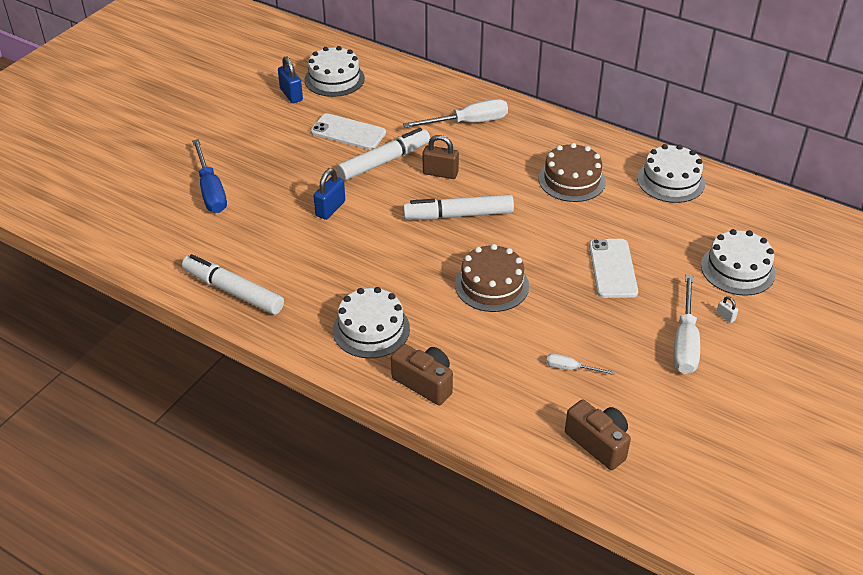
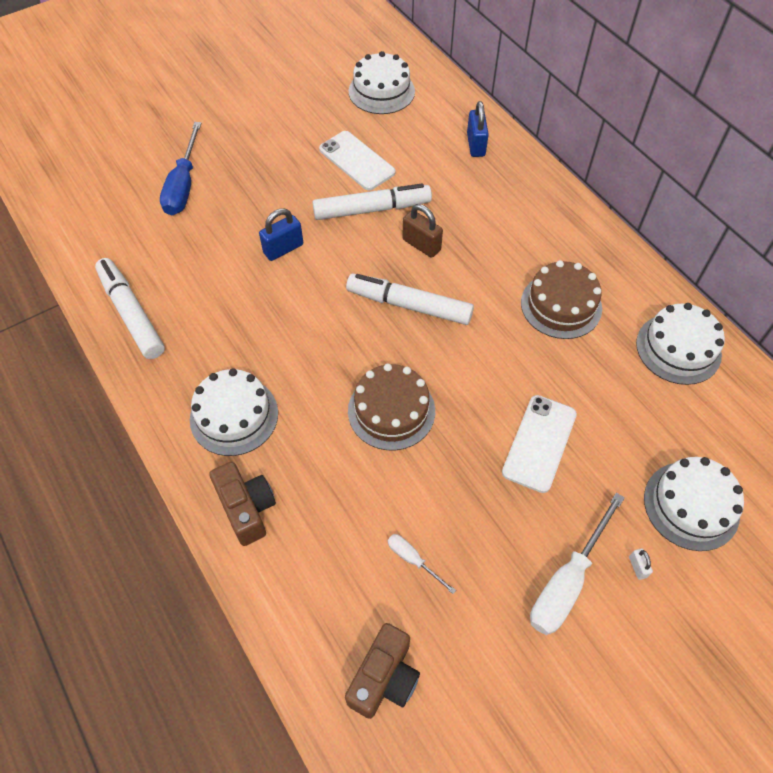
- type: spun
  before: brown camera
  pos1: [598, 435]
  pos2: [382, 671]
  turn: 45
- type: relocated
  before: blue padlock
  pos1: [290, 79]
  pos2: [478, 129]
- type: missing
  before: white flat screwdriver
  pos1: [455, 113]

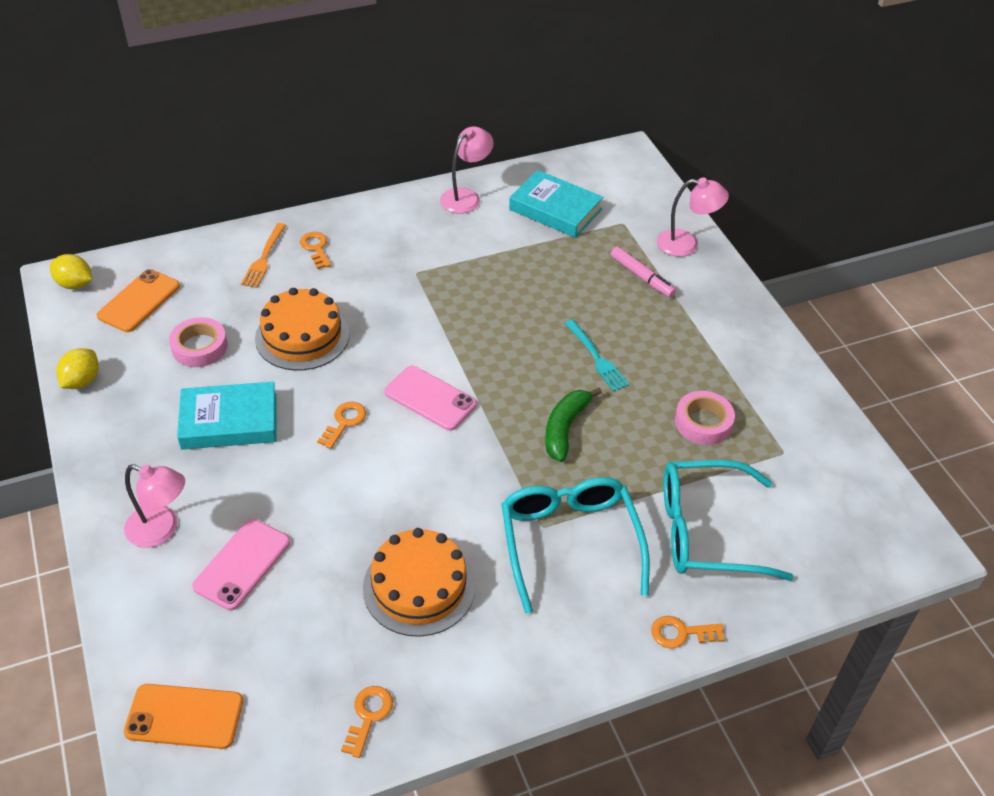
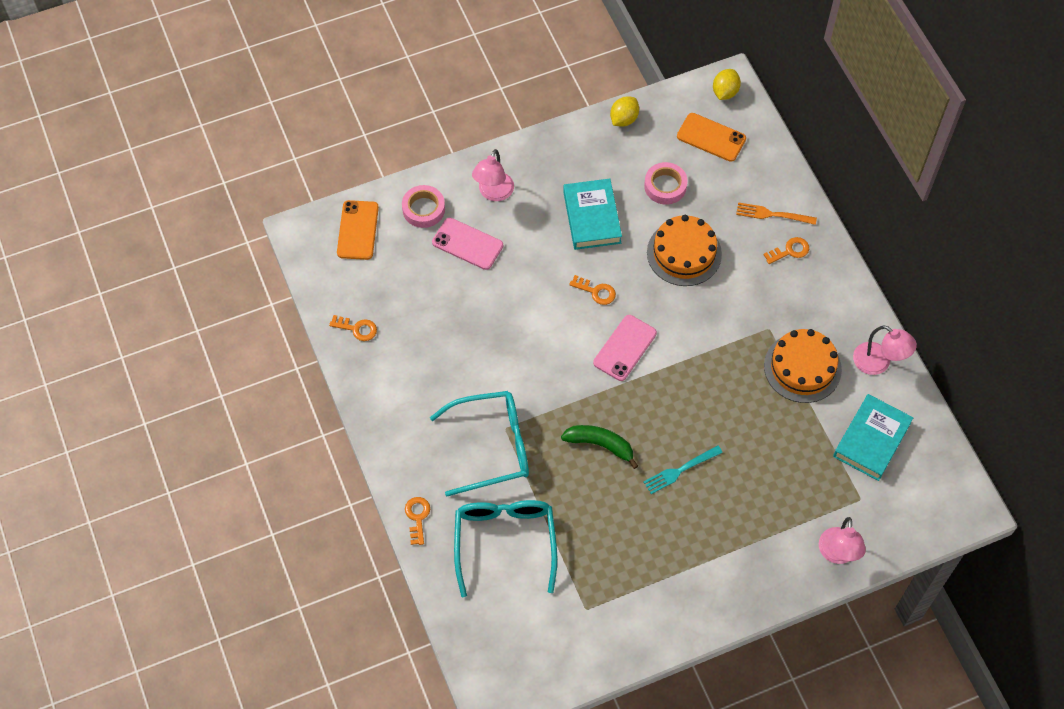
- type: relocated
  before: rose-pink sticky tape
  pos1: [705, 418]
  pos2: [423, 206]
- type: spun
  before: golden lemon
  pos1: [77, 368]
  pos2: [624, 111]
  turn: -75
- type: relocated
  before: orange-coloured gateau
  pos1: [419, 582]
  pos2: [803, 366]
- type: missing
  before: rose-pink felt pen
  pos1: [643, 272]

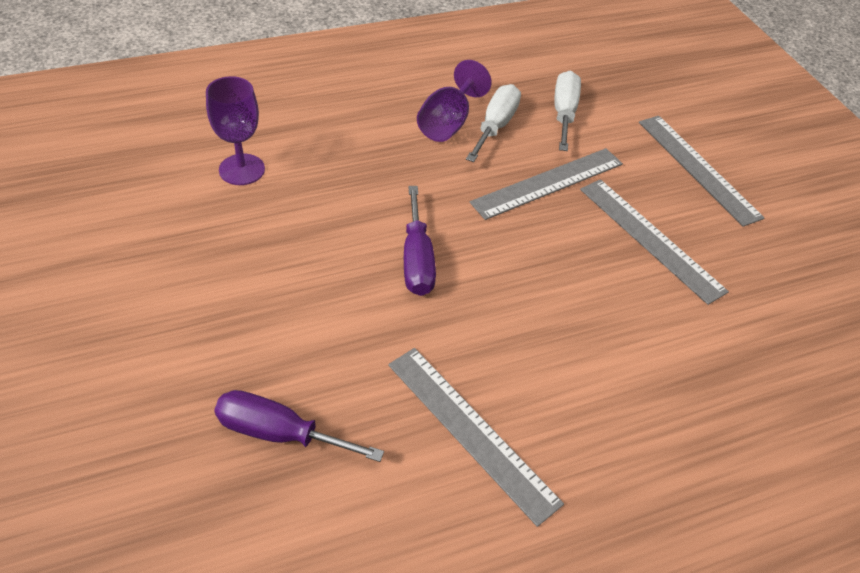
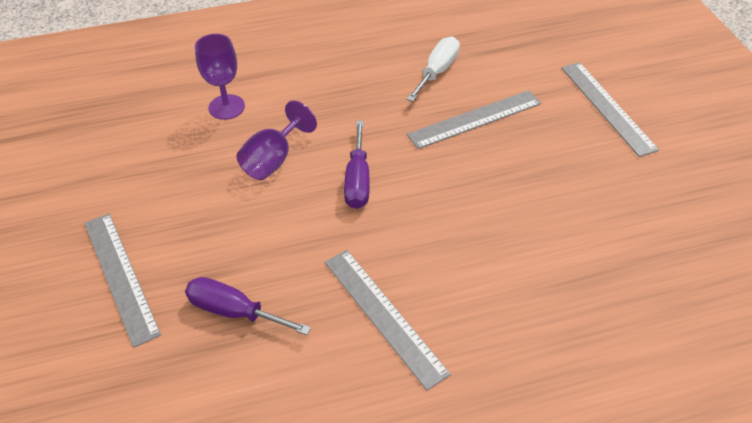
- type: relocated
  before: ash-grey straightedge
  pos1: [654, 242]
  pos2: [122, 280]
- type: relocated
  before: royal purple chalice
  pos1: [454, 101]
  pos2: [277, 140]
- type: missing
  before: white flat screwdriver
  pos1: [567, 110]

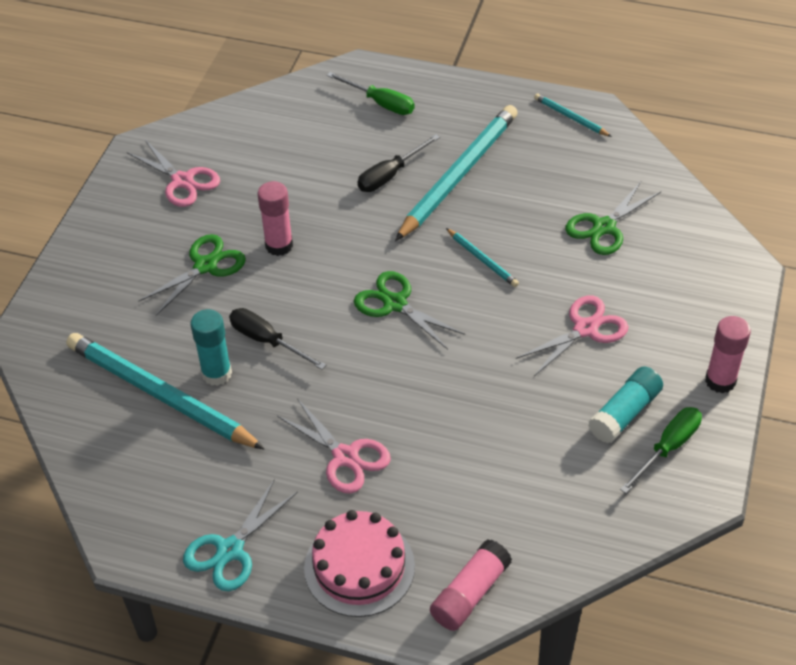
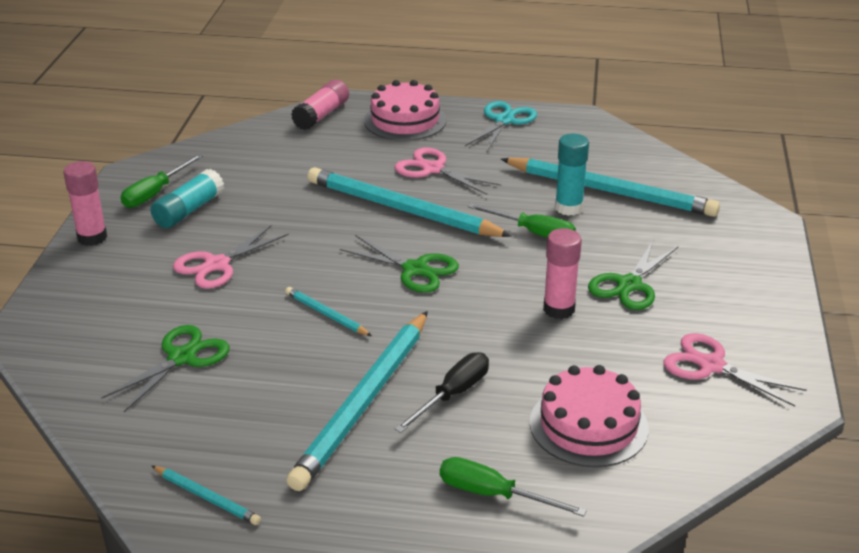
- type: appeared
  after: aqua lead pencil
  pos2: [409, 202]
- type: colour
  before: ebony flat screwdriver
  after: leaf-green flat screwdriver
  pos1: [277, 339]
  pos2: [521, 220]
- type: appeared
  after: rose-pink gateau
  pos2: [589, 416]

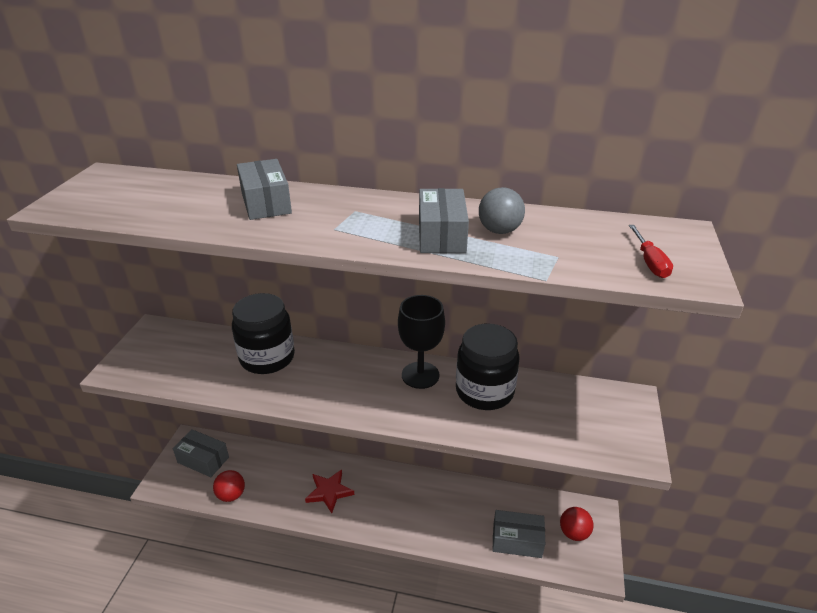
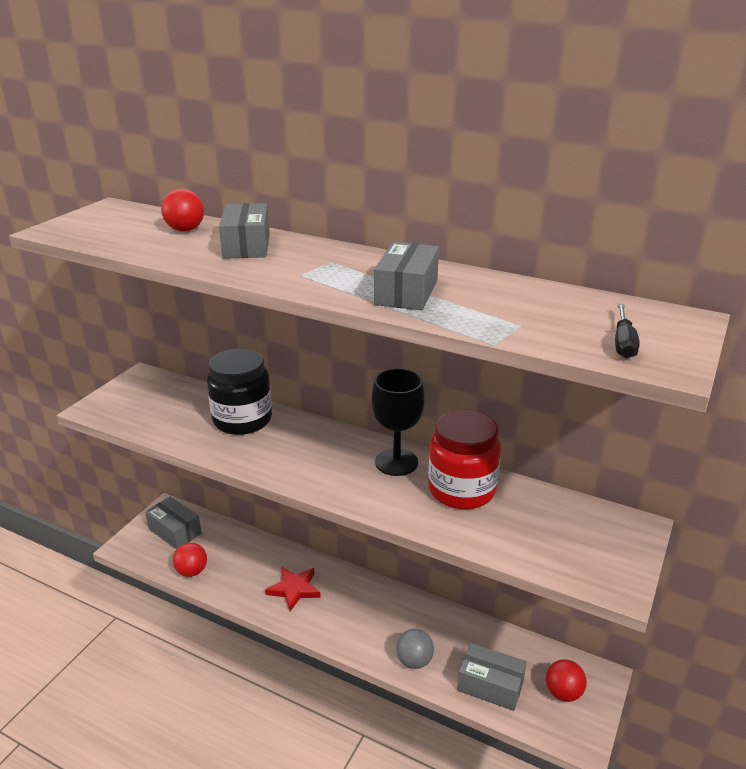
- type: appeared
  after: scarlet sphere
  pos2: [182, 210]
- type: relocated
  before: ash-grey sphere
  pos1: [502, 210]
  pos2: [415, 649]
- type: colour
  before: ebony jar
  after: scarlet jar
  pos1: [488, 367]
  pos2: [464, 459]
- type: colour
  before: scarlet flat screwdriver
  after: ebony flat screwdriver
  pos1: [651, 251]
  pos2: [627, 331]

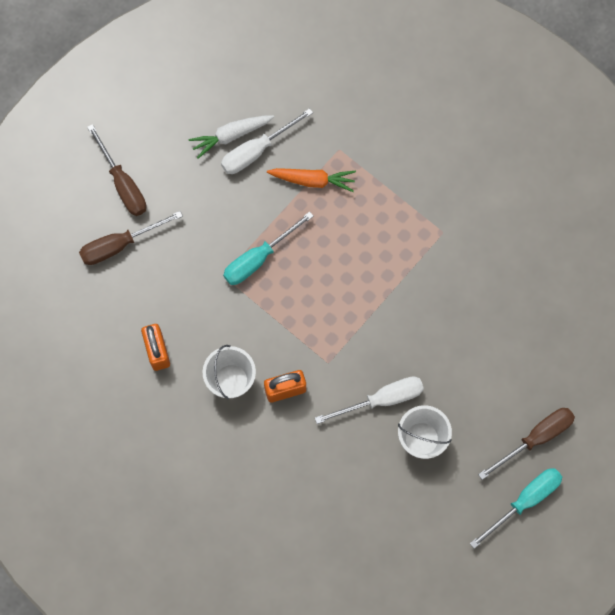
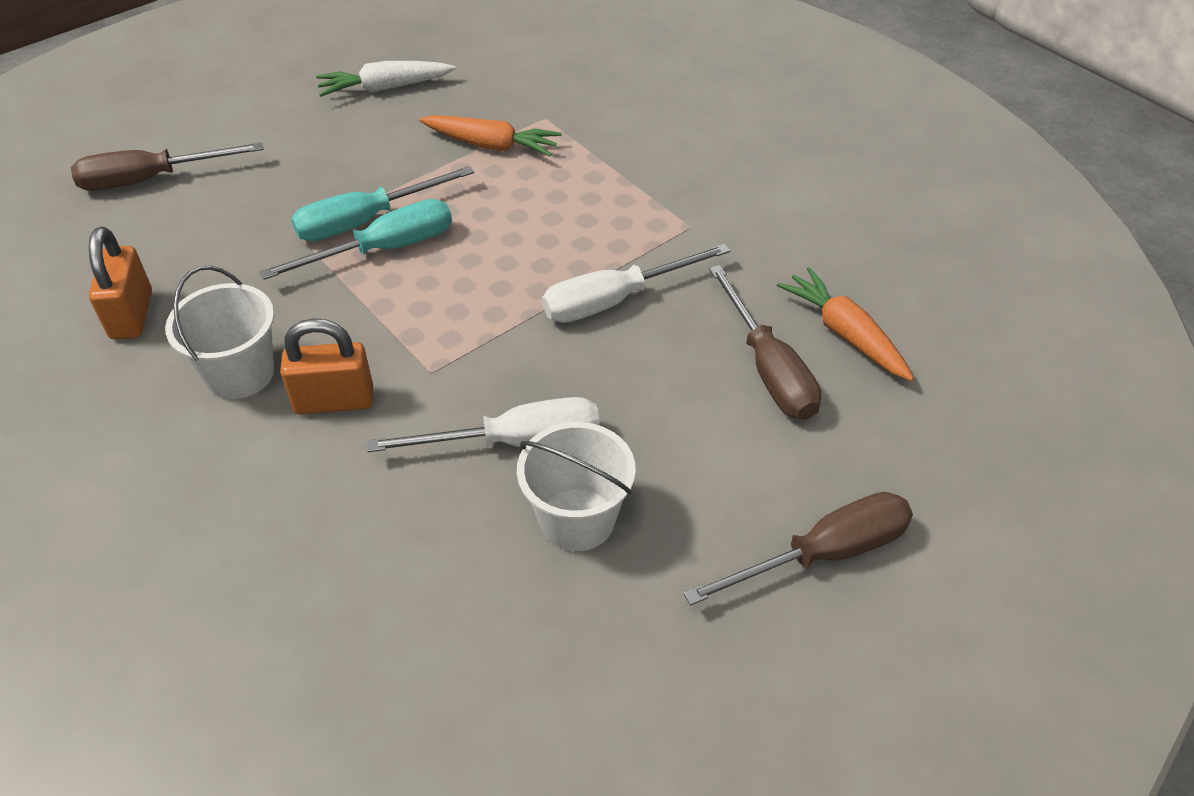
- type: relocated
  before: aqua flat screwdriver
  pos1: [516, 508]
  pos2: [356, 239]
- type: relocated
  before: white flat screwdriver
  pos1: [267, 141]
  pos2: [636, 283]
- type: relocated
  before: brown flat screwdriver
  pos1: [116, 170]
  pos2: [765, 342]
- type: appeared
  after: orange-coloured toy carrot
  pos2: [845, 324]

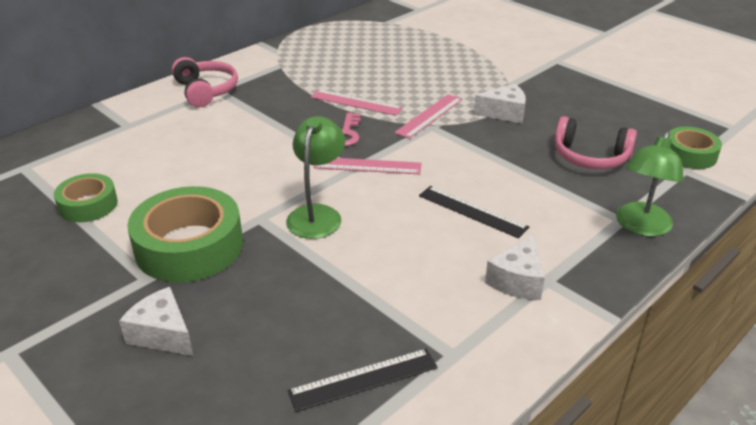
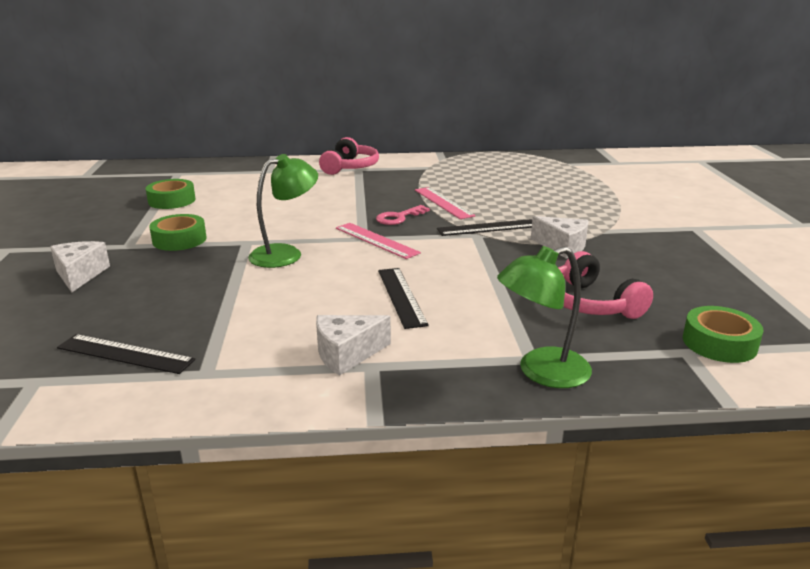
- type: size
  before: leaf-green sticky tape
  pos1: [185, 234]
  pos2: [177, 232]
  scale: 0.57
- type: colour
  before: rose-pink straightedge
  after: ebony straightedge
  pos1: [428, 116]
  pos2: [484, 227]

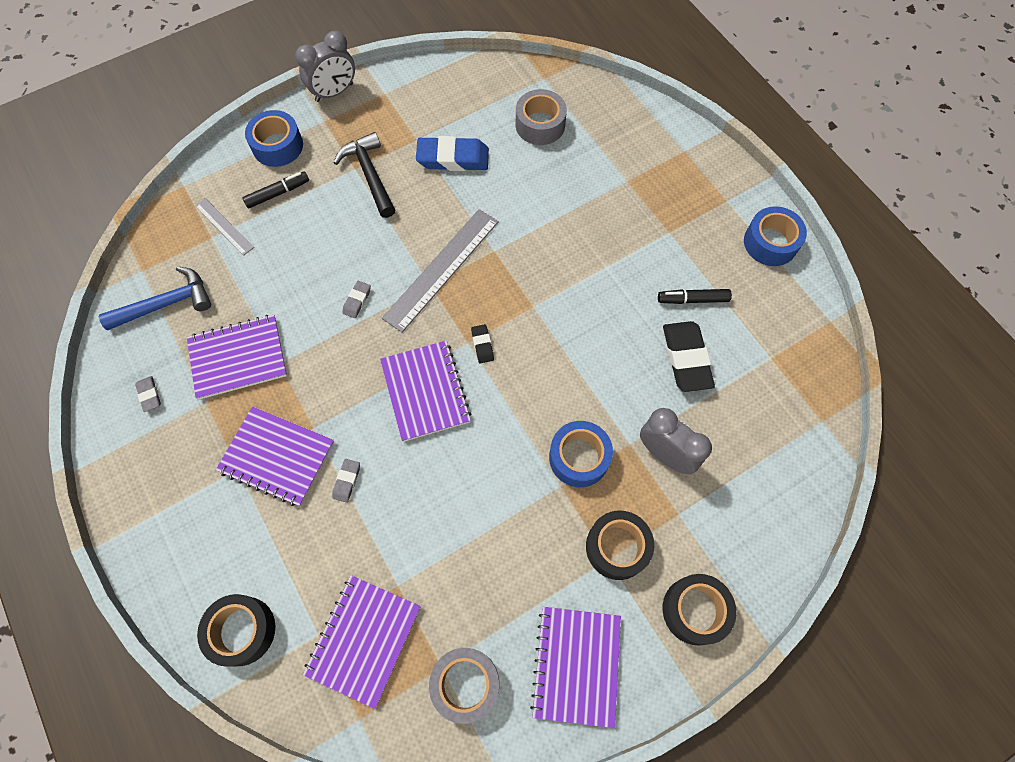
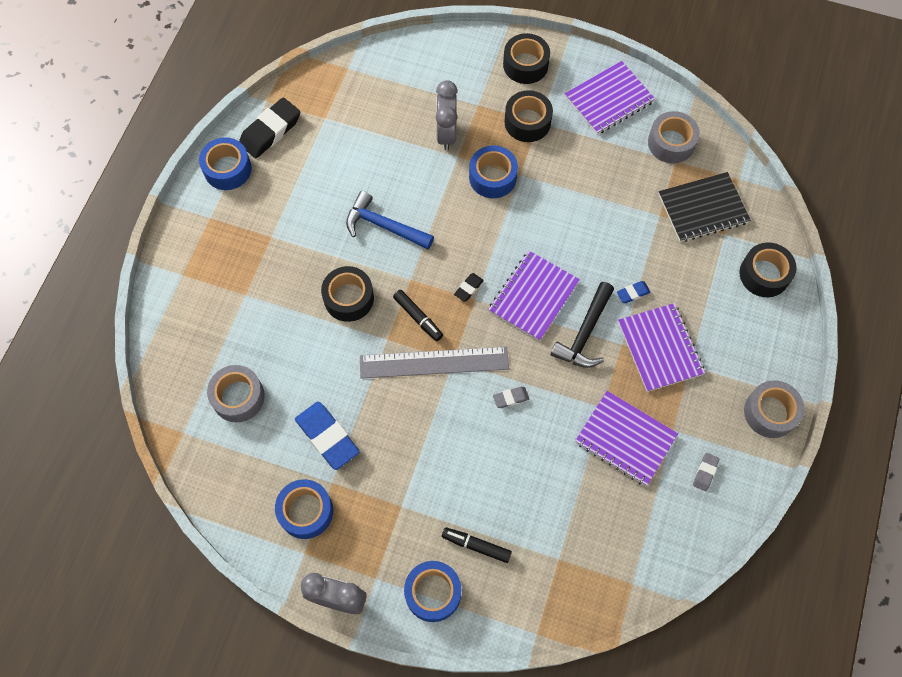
- type: relocated
  before: ebony eraser
  pos1: [689, 356]
  pos2: [269, 128]
- type: appeared
  after: blue sticky tape
  pos2: [304, 509]
- type: appeared
  after: ebony sticky tape
  pos2: [347, 294]
- type: relocated
  before: blue carpenter's hammer
  pos1: [155, 298]
  pos2: [390, 220]
- type: relocated
  before: ebony felt pen
  pos1: [695, 296]
  pos2: [418, 315]
- type: relocated
  before: ebony carpenter's hammer
  pos1: [364, 175]
  pos2: [582, 325]
- type: colour
  before: ash-grey eraser
  after: blue eraser
  pos1: [346, 481]
  pos2: [634, 292]
- type: colour
  before: royal purple notebook
  after: ebony notebook
  pos1: [362, 642]
  pos2: [705, 207]
- type: appeared
  after: ash-grey sticky tape
  pos2: [774, 409]
- type: missing
  before: ash-grey straightedge
  pos1: [224, 227]

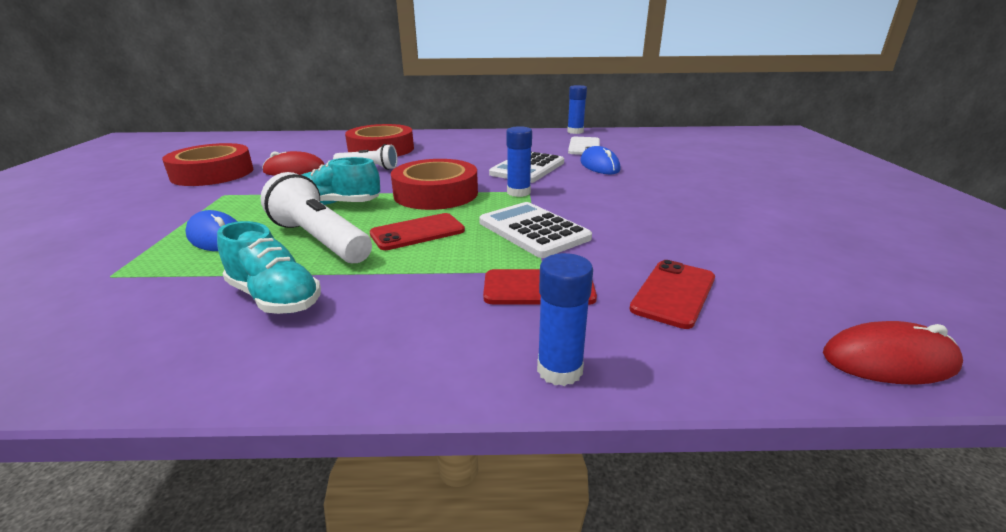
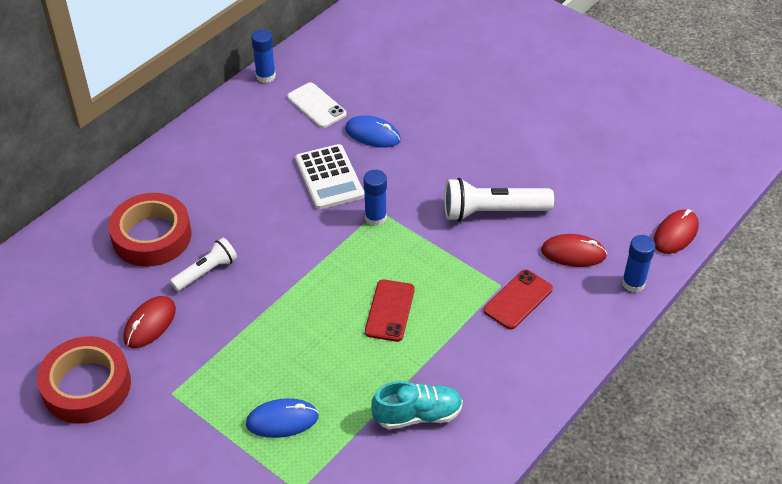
- type: relocated
  before: white torch
  pos1: [316, 217]
  pos2: [499, 199]
- type: exchanged
  before: scarlet mobile phone
  after: scarlet PC mouse
  pos1: [672, 294]
  pos2: [574, 250]
- type: relocated
  before: blue glue
  pos1: [565, 319]
  pos2: [639, 263]
- type: missing
  before: aqua sneaker
  pos1: [341, 181]
- type: missing
  before: scarlet sticky tape
  pos1: [434, 184]
- type: missing
  before: white calculator
  pos1: [535, 230]

